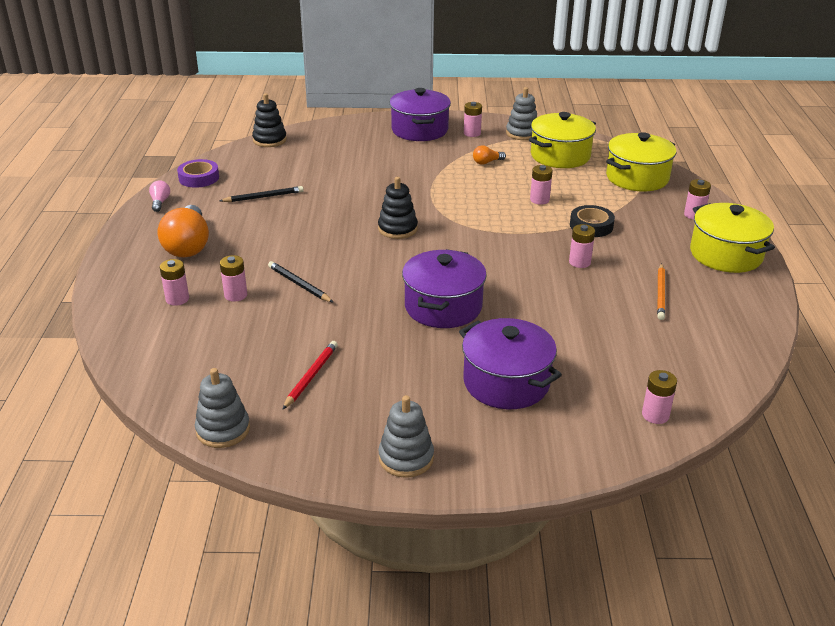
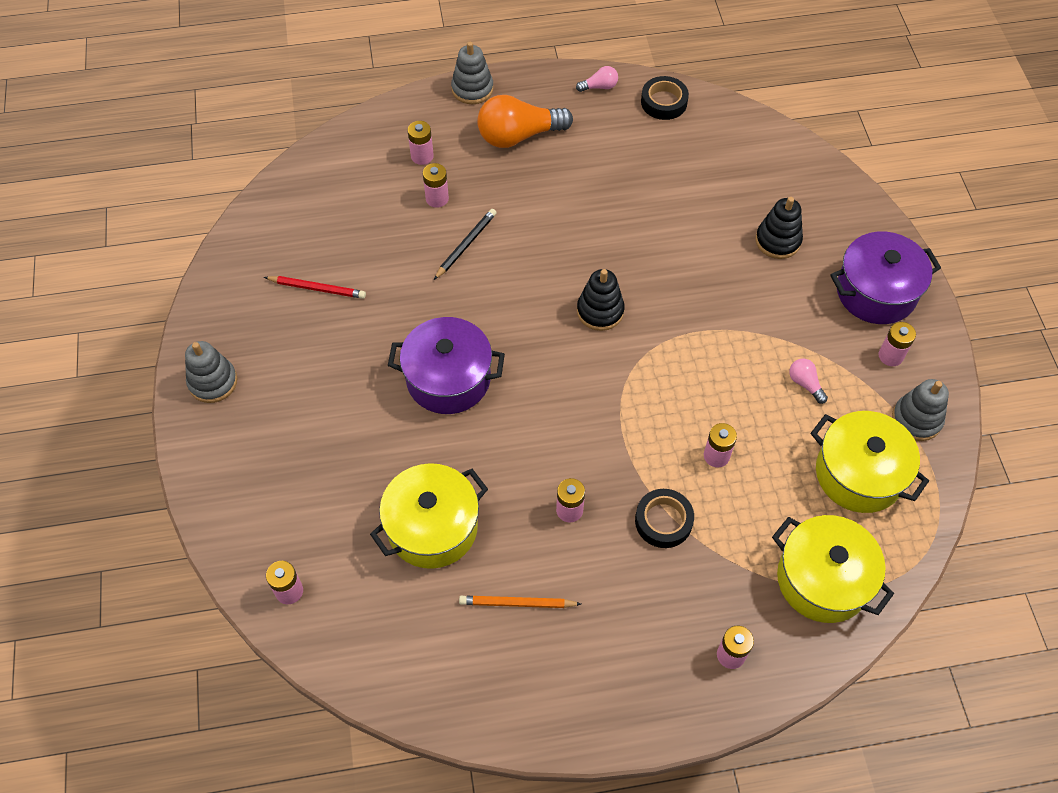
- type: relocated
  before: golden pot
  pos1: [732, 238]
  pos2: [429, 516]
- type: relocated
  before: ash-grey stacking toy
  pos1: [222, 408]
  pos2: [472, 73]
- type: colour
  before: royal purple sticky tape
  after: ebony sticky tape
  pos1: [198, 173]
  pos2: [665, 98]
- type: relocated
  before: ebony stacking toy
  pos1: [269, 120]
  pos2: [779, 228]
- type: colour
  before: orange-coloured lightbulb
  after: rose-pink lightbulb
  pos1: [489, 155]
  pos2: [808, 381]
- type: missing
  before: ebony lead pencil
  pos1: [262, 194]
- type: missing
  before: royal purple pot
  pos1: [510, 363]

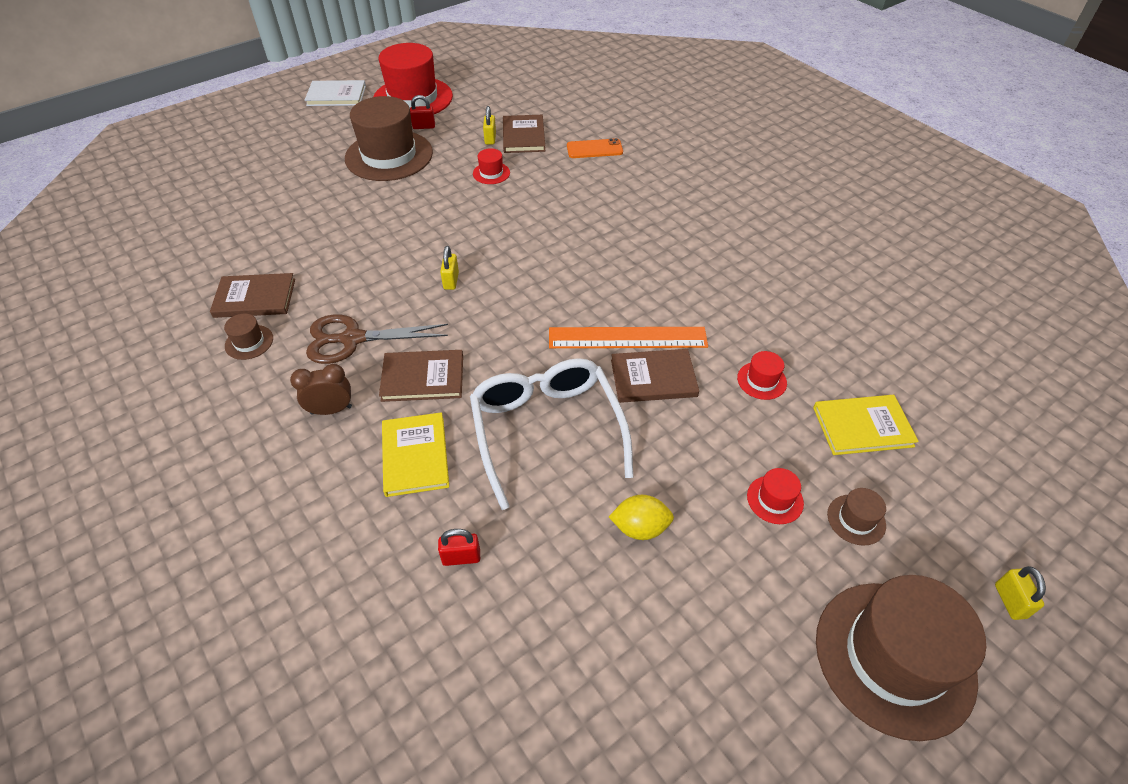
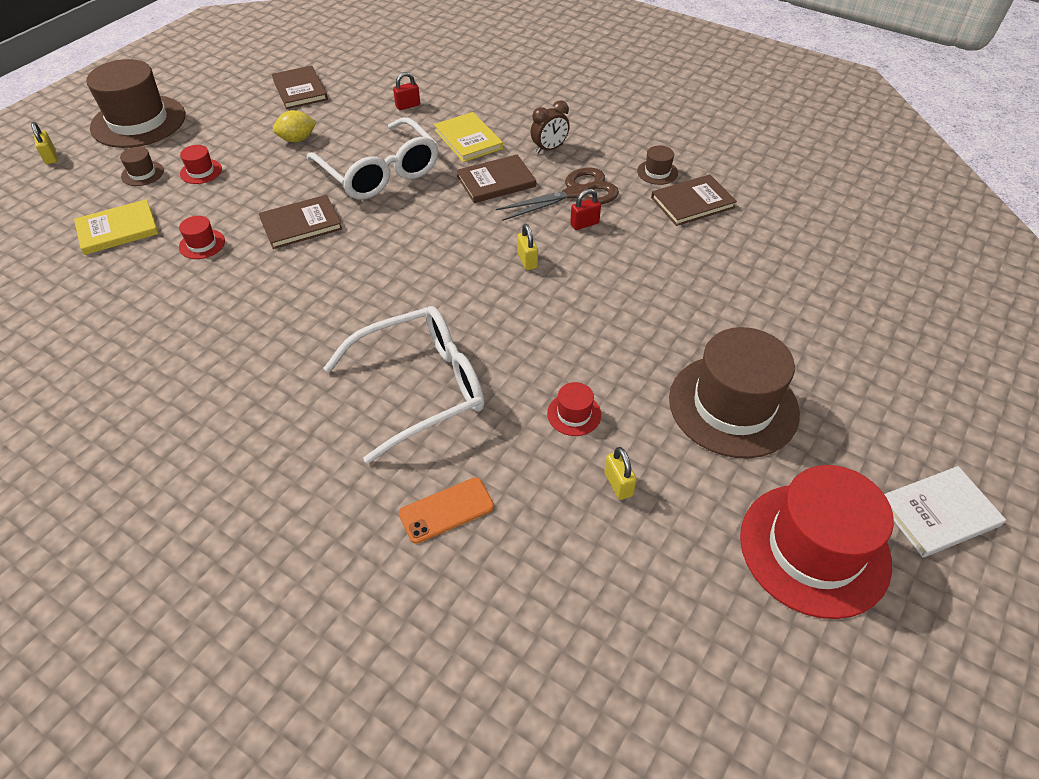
- type: relocated
  before: brown hardback
  pos1: [524, 134]
  pos2: [300, 87]
- type: appeared
  after: white spectacles
  pos2: [403, 385]
- type: relocated
  before: scarlet padlock
  pos1: [422, 112]
  pos2: [585, 209]
- type: missing
  before: orange-coloured straightedge
  pos1: [628, 337]

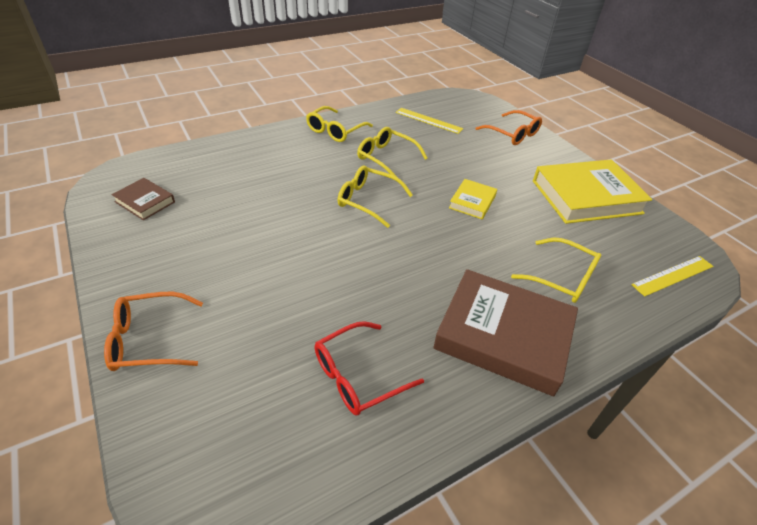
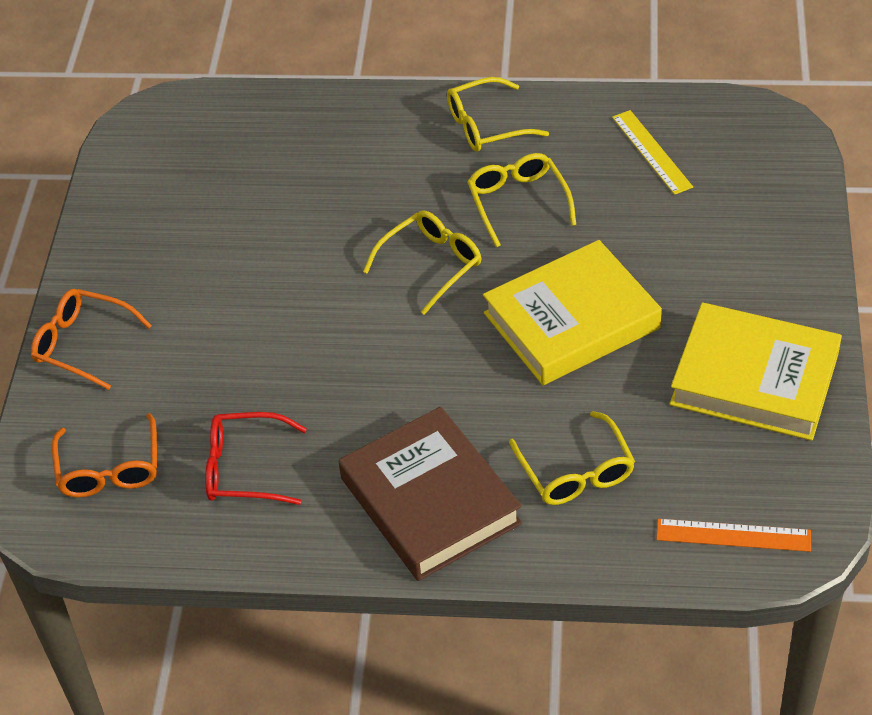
- type: relocated
  before: orange-coloured spectacles
  pos1: [509, 127]
  pos2: [104, 455]
- type: spun
  before: golden spectacles
  pos1: [375, 196]
  pos2: [422, 262]
  turn: 75
- type: size
  before: golden hardback
  pos1: [473, 199]
  pos2: [572, 312]
  scale: 2.05
- type: colour
  before: golden straightedge
  after: orange-coloured straightedge
  pos1: [672, 276]
  pos2: [733, 535]
- type: missing
  before: brown hardback
  pos1: [143, 199]

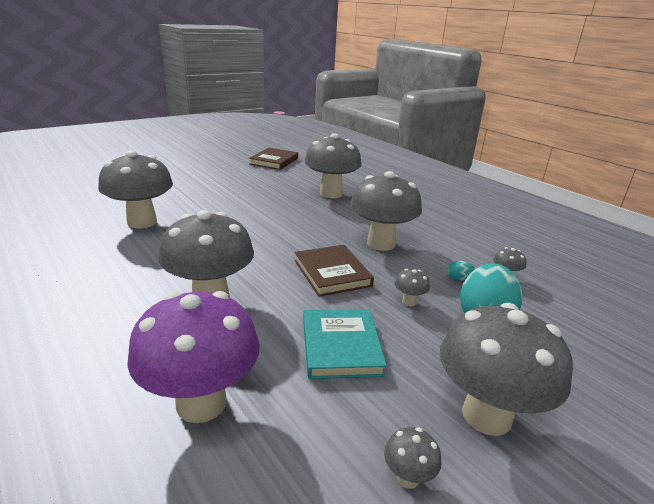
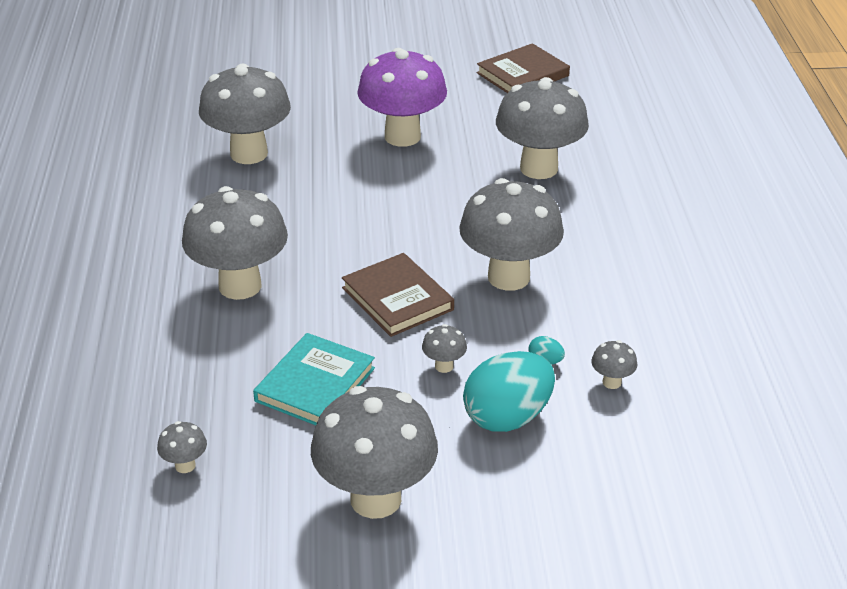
- type: relocated
  before: ash-grey toadstool
  pos1: [412, 458]
  pos2: [182, 447]
- type: spun
  before: brown hardback
  pos1: [334, 271]
  pos2: [398, 295]
  turn: -45
- type: relocated
  before: royal purple toadstool
  pos1: [193, 357]
  pos2: [402, 97]

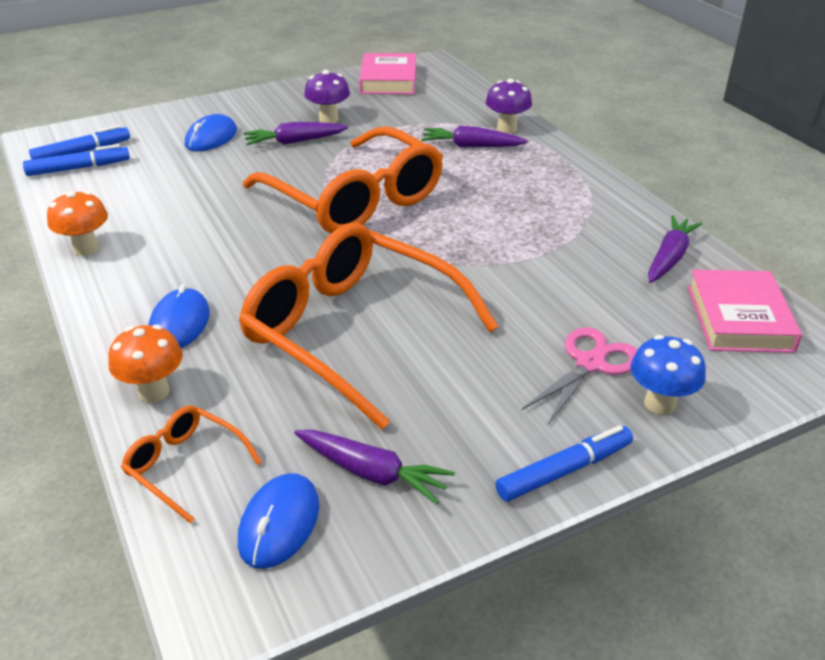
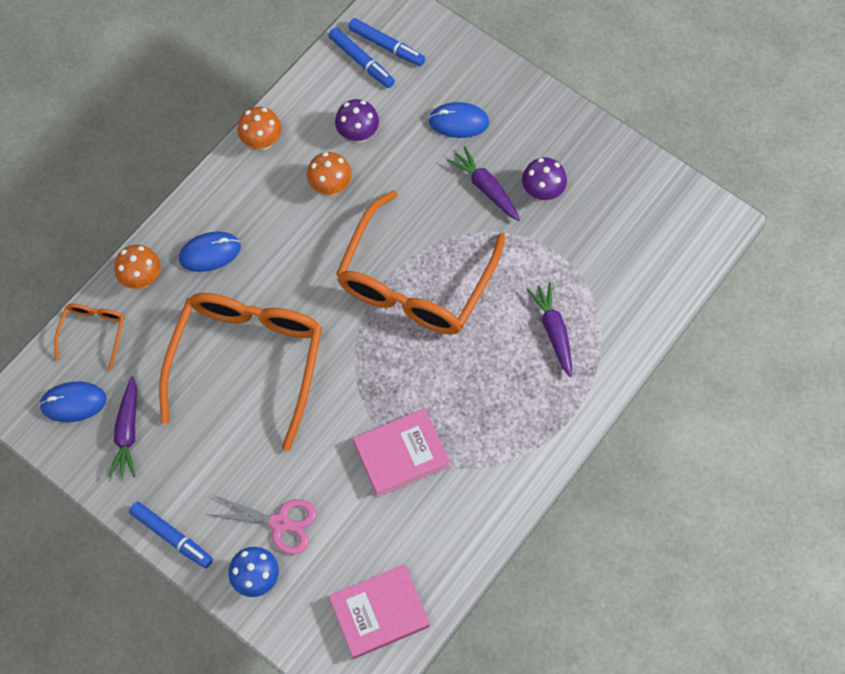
- type: appeared
  after: orange-coloured toadstool
  pos2: [329, 174]
- type: relocated
  before: royal purple toadstool
  pos1: [509, 106]
  pos2: [357, 121]
- type: relocated
  before: rose-pink hardback
  pos1: [387, 73]
  pos2: [401, 452]
- type: missing
  before: royal purple toy carrot
  pos1: [675, 249]

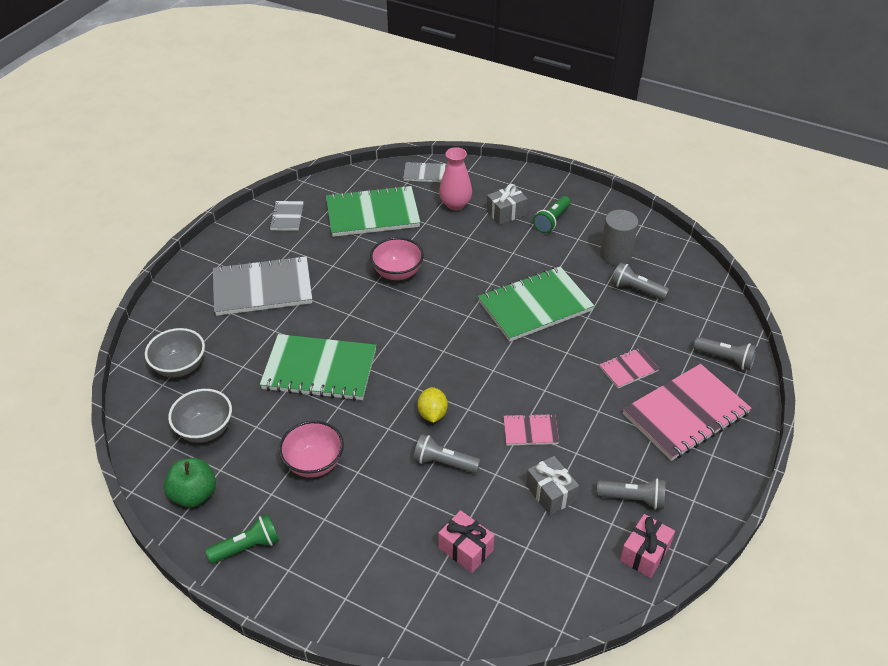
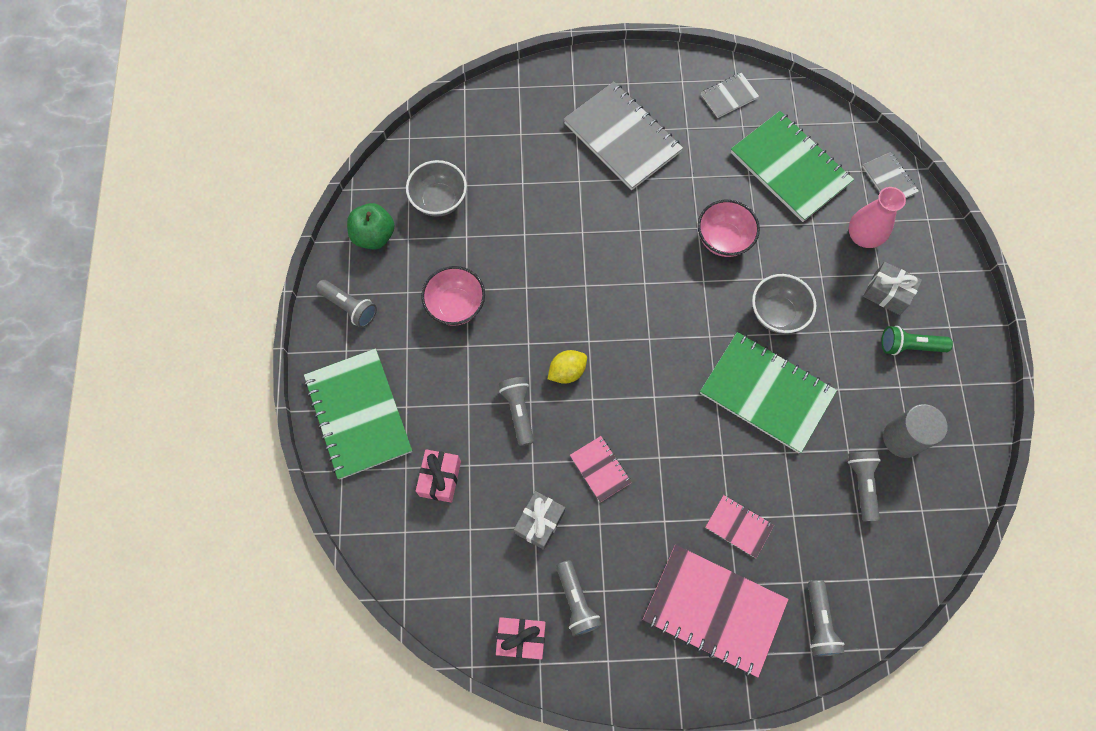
- type: relocated
  before: leaf-green notebook
  pos1: [318, 367]
  pos2: [358, 413]
- type: colour
  before: leaf-green torch
  after: ash-grey torch
  pos1: [242, 539]
  pos2: [346, 304]
- type: relocated
  before: ash-grey serving bowl
  pos1: [175, 353]
  pos2: [784, 304]

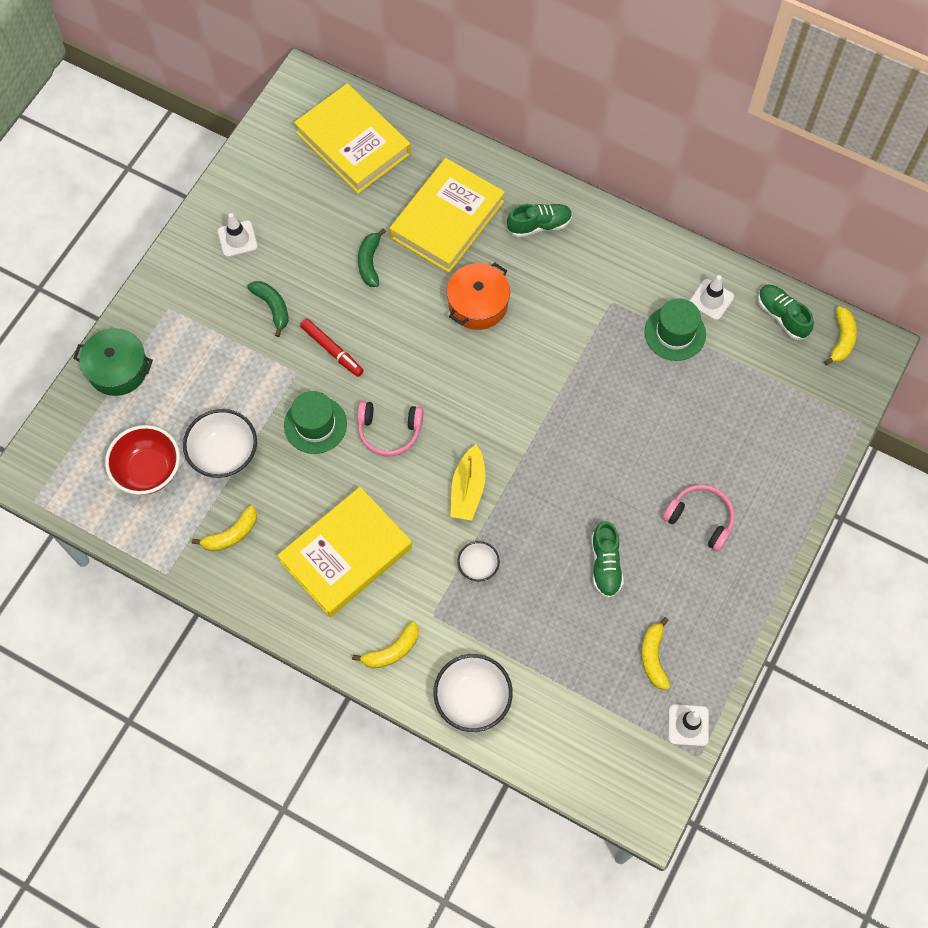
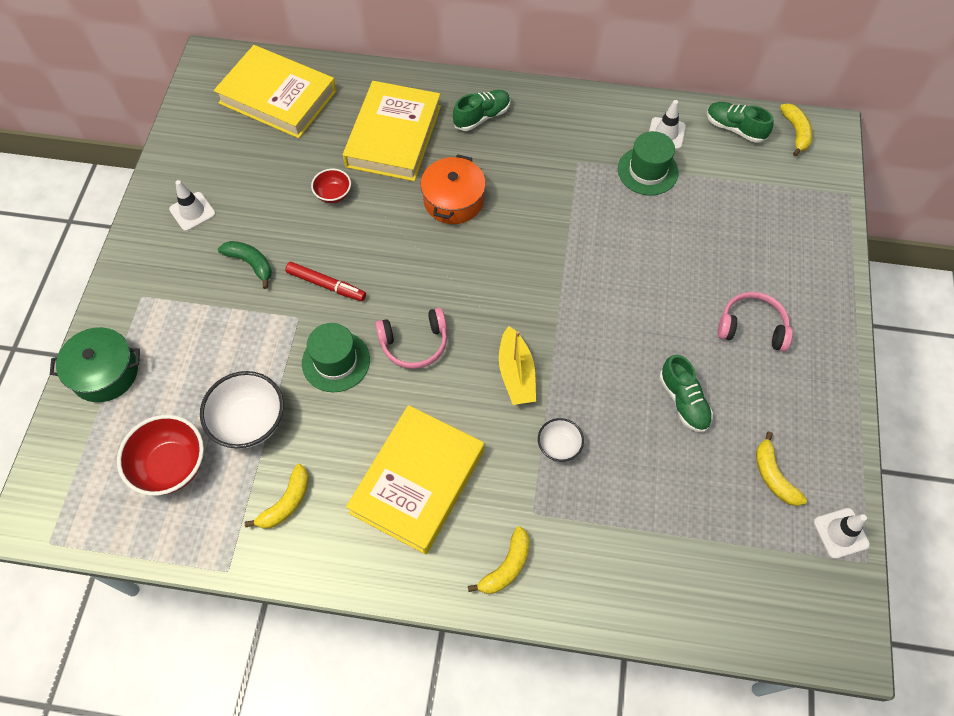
- type: exchanged
  before: leaf-green banana fruit
  after: scarlet serving bowl
  pos1: [372, 257]
  pos2: [331, 186]
- type: missing
  before: white serving bowl
  pos1: [473, 693]

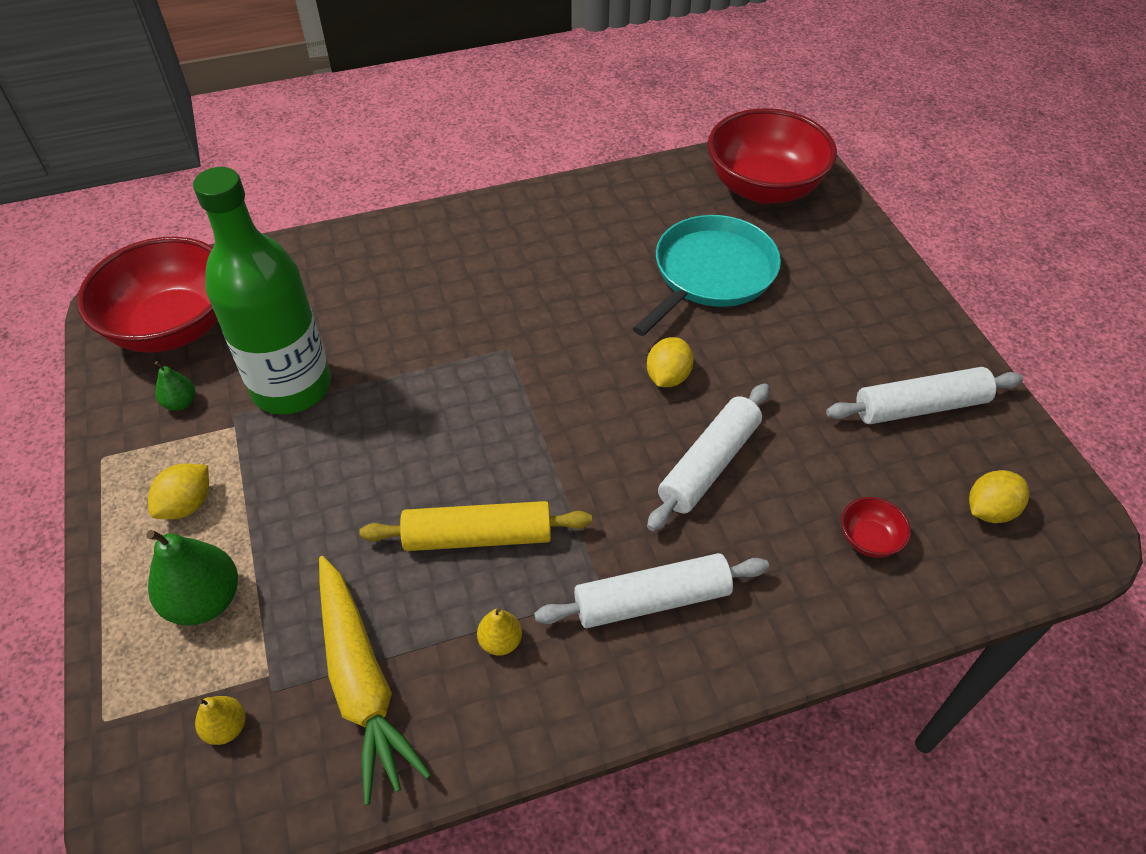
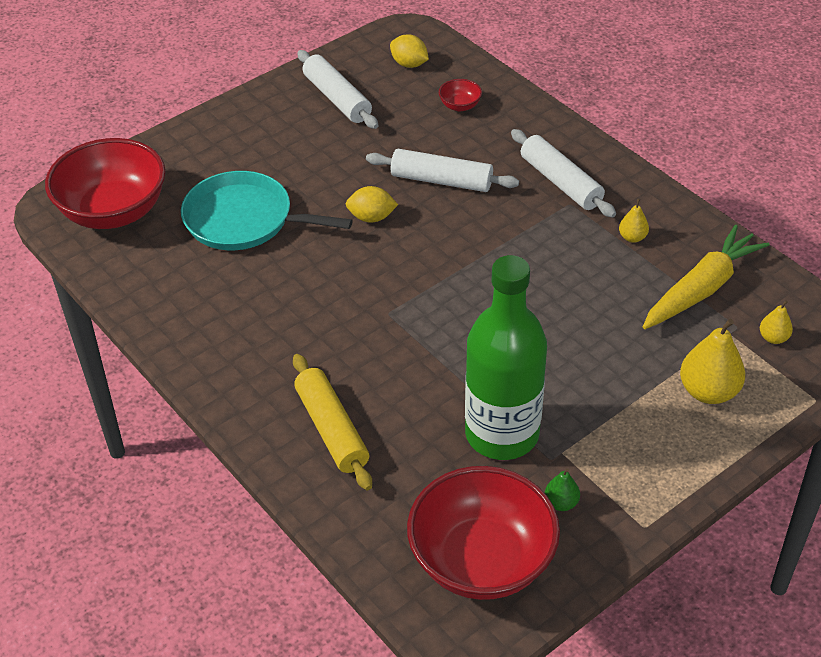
- type: relocated
  before: golden dough roller
  pos1: [475, 526]
  pos2: [332, 422]
- type: colour
  before: leaf-green toy pear
  after: golden toy pear
  pos1: [192, 578]
  pos2: [712, 361]
- type: missing
  before: golden lemon
  pos1: [178, 491]

